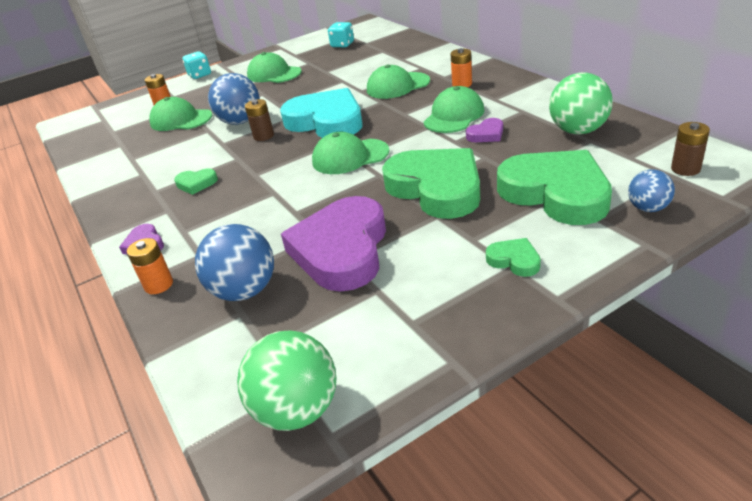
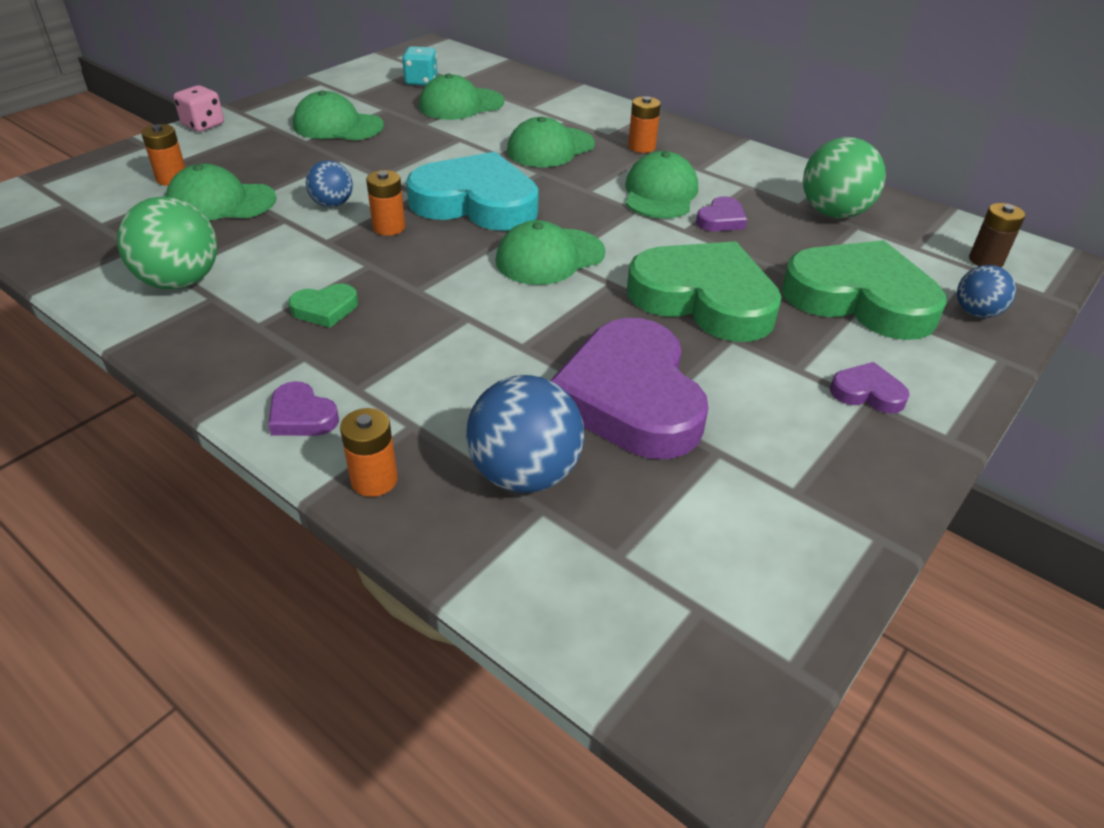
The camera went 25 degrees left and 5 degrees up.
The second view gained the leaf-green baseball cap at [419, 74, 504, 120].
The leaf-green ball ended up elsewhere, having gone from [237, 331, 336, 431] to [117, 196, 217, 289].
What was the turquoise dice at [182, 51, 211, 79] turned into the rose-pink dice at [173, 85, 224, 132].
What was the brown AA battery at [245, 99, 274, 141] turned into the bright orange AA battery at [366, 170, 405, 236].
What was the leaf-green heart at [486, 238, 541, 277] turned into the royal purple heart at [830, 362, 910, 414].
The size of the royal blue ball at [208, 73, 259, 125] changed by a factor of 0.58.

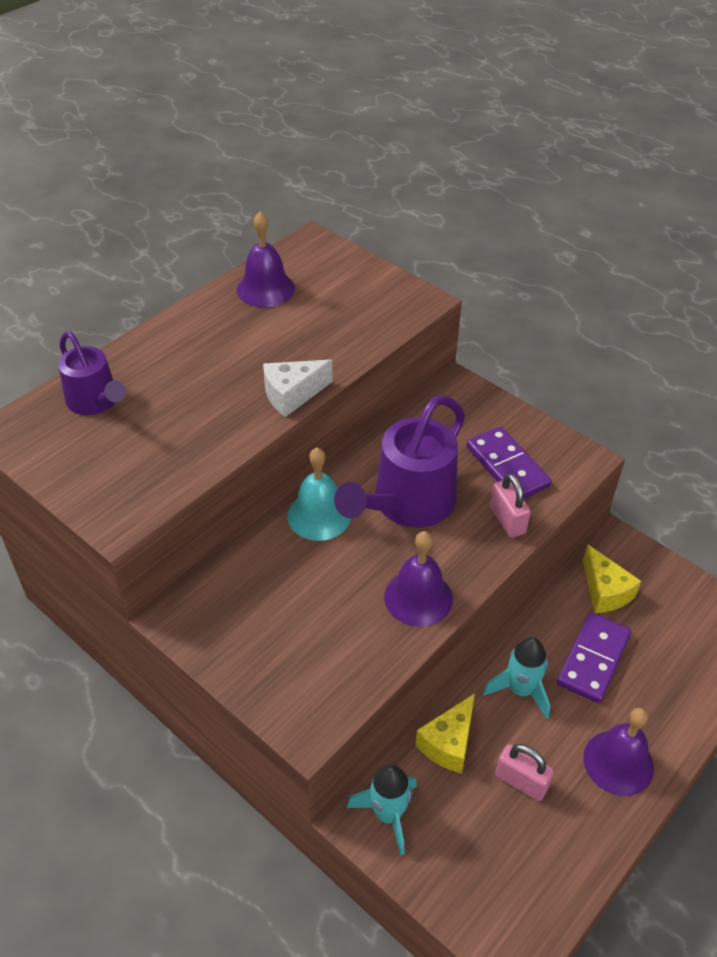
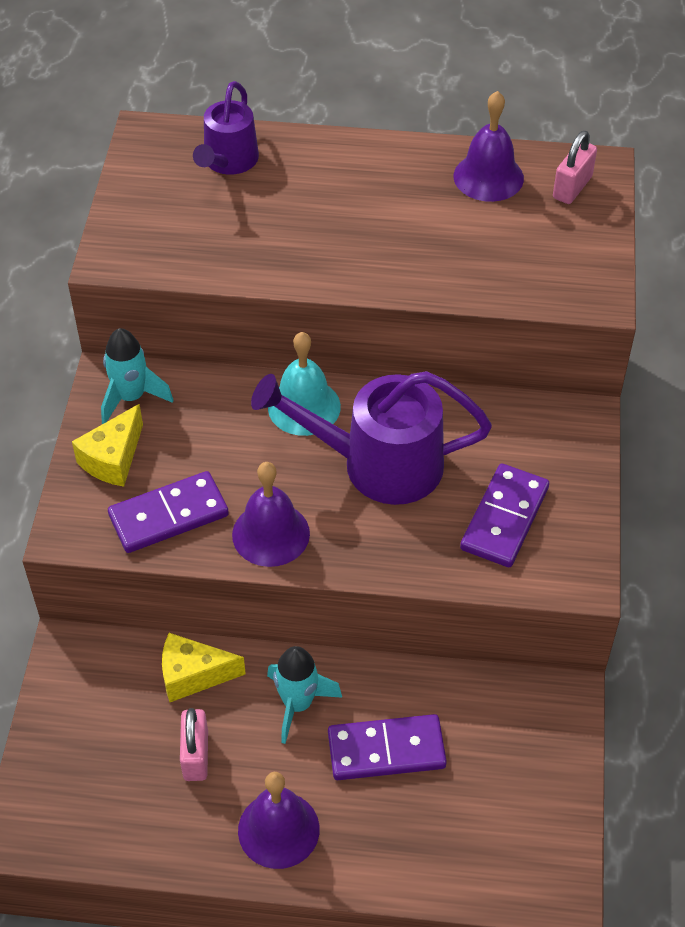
The camera went 55 degrees right and 5 degrees up.
The second view lost the white piece of cheese at [263, 360, 332, 417].
The second view gained the royal purple domino at [108, 471, 229, 553].
The turquoise spaceship ended up elsewhere, having gone from [347, 764, 417, 855] to [101, 328, 173, 424].
The rose-pink padlock ended up elsewhere, having gone from [490, 473, 531, 538] to [553, 131, 597, 204].
The yellow piece of cheese ended up elsewhere, having gone from [583, 544, 641, 613] to [72, 404, 143, 487].

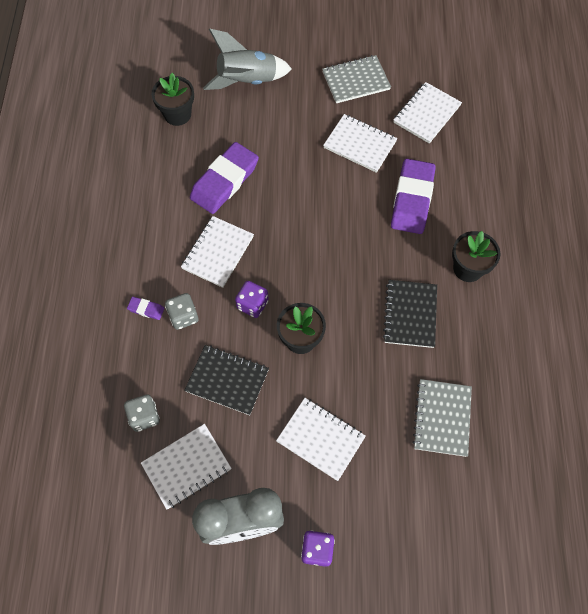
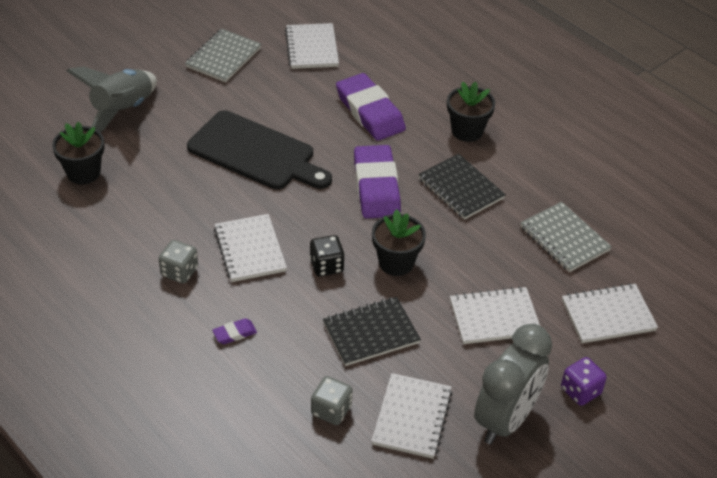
The camera went 45 degrees left and 20 degrees down.
The second view gained the jet-black chopping board at [187, 110, 332, 190].
The ash-grey dice ended up elsewhere, having gone from [165, 293, 199, 330] to [159, 240, 198, 284].
The royal purple pencil eraser ended up elsewhere, having gone from [190, 142, 259, 214] to [354, 145, 401, 219].
The white exercise book ended up elsewhere, having gone from [323, 114, 397, 173] to [562, 283, 658, 343].
What was the royal purple dice at [235, 281, 269, 318] turned into the jet-black dice at [310, 235, 345, 277].

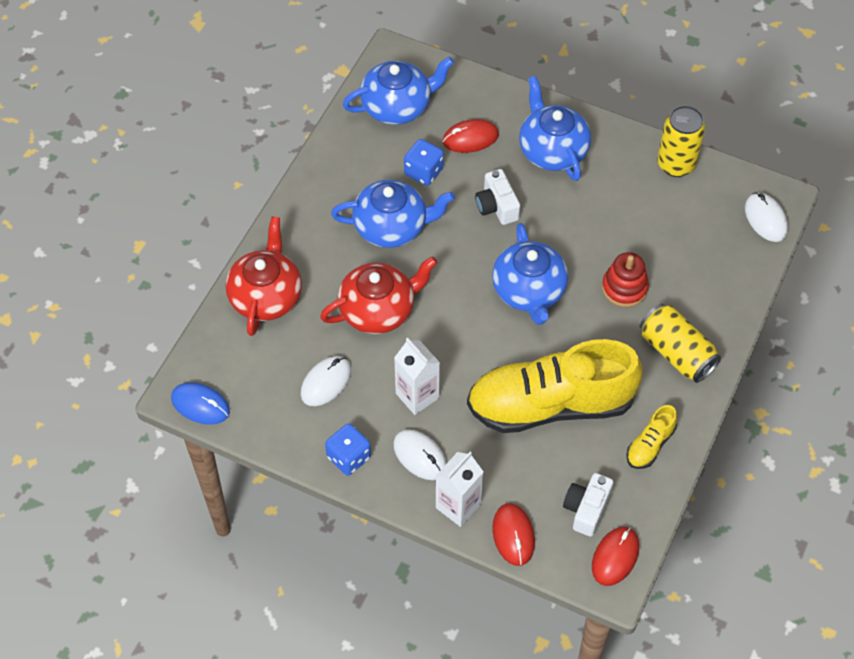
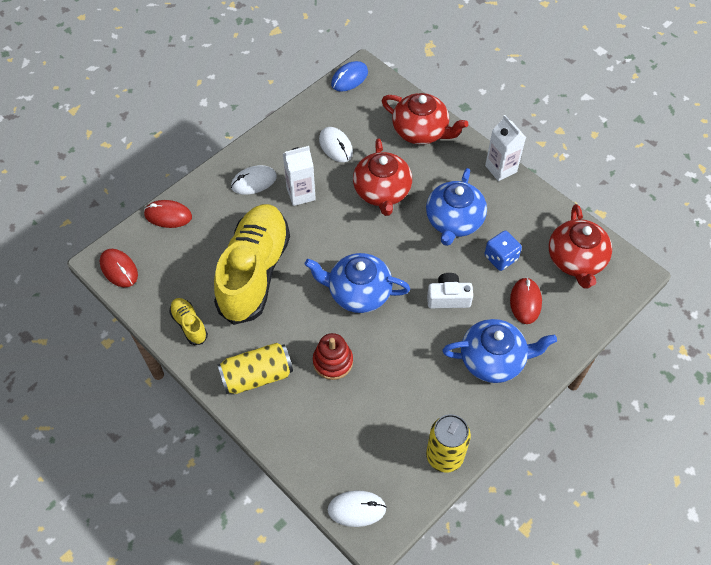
The camera went 110 degrees right and 0 degrees up.
The second view lost the royal blue dice at [325, 423, 371, 476].
The second view lost the white camera at [563, 473, 613, 537].
The white juice carton ended up elsewhere, having gone from [436, 452, 483, 527] to [485, 115, 526, 181].
What was the royal blue teapot at [343, 57, 454, 125] turned into the scarlet teapot at [549, 204, 612, 288].

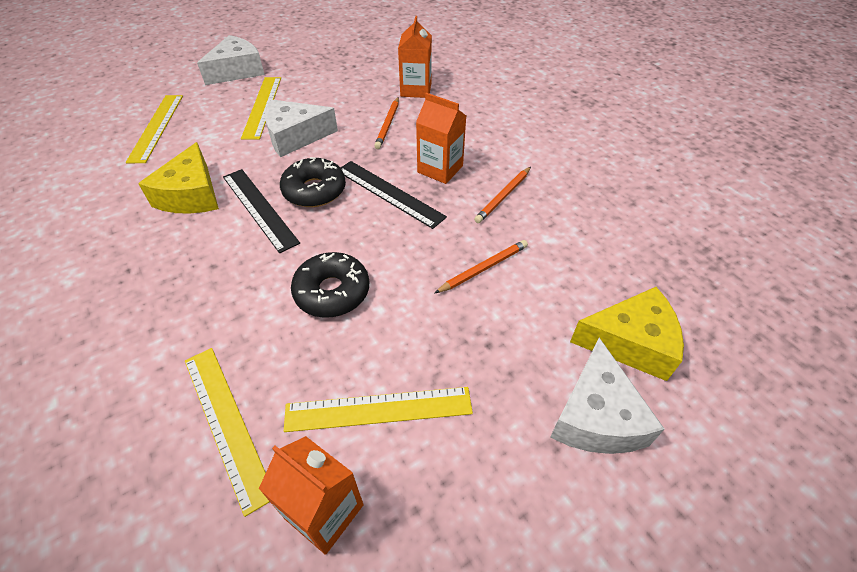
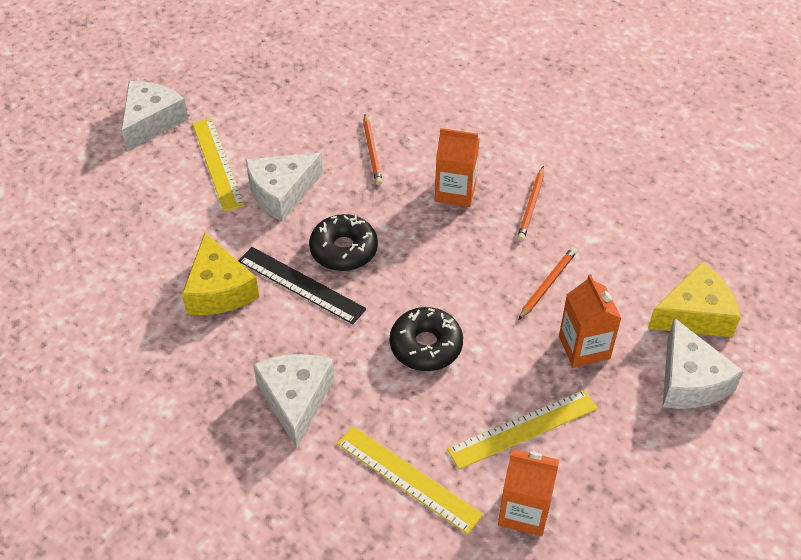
The camera went 20 degrees left and 0 degrees up.
The second view lost the yellow straightedge at [126, 95, 183, 163].
The second view lost the jet-black straightedge at [341, 161, 447, 229].
The second view gained the white piece of cheese at [253, 354, 335, 448].
The bright orange juice carton ended up elsewhere, having gone from [398, 16, 432, 98] to [559, 274, 622, 368].

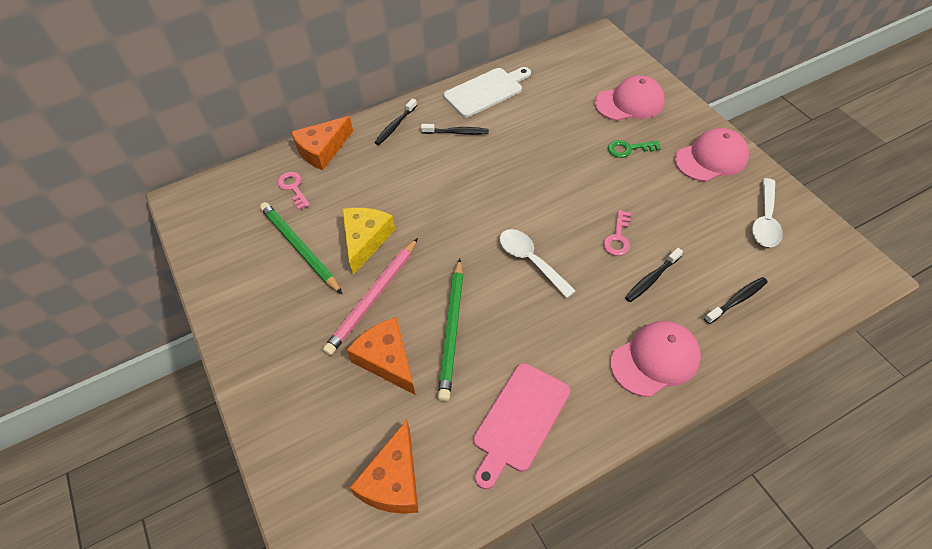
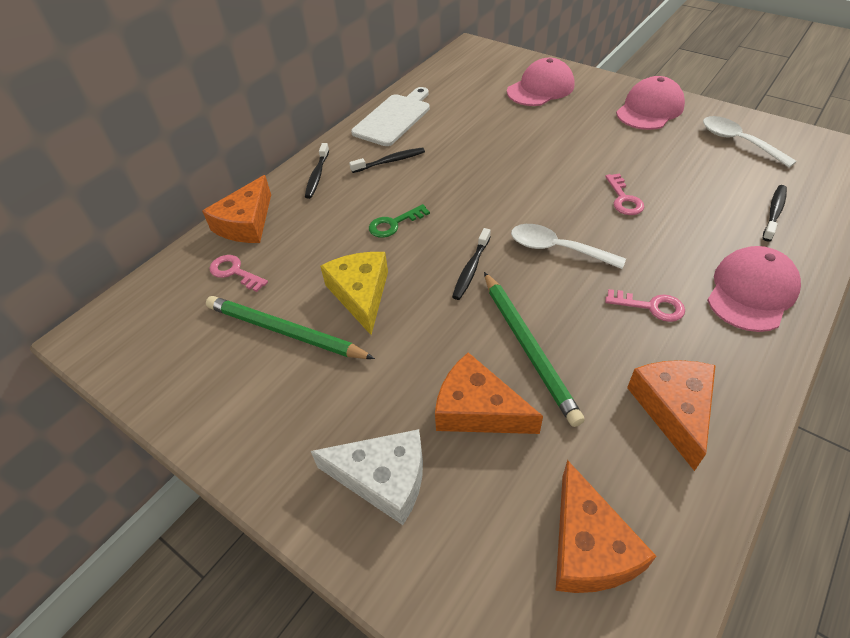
The camera went 25 degrees left and 5 degrees down.
The second view lost the rose-pink pencil at [323, 238, 418, 356].
The second view gained the white piece of cheese at [311, 429, 423, 525].
The second view gained the rose-pink key at [605, 289, 685, 322].
The leaf-green key ended up elsewhere, having gone from [608, 140, 661, 158] to [369, 204, 430, 238].
The jet-black toothbrush ended up elsewhere, having gone from [625, 248, 683, 302] to [452, 228, 491, 300].
Where the rose-pink chopping board stood at [473, 363, 570, 489], the bright orange piece of cheese came to stand at [627, 360, 716, 471].
The white spoon at [752, 178, 783, 247] ended up facing another way, 150 degrees clockwise from before.

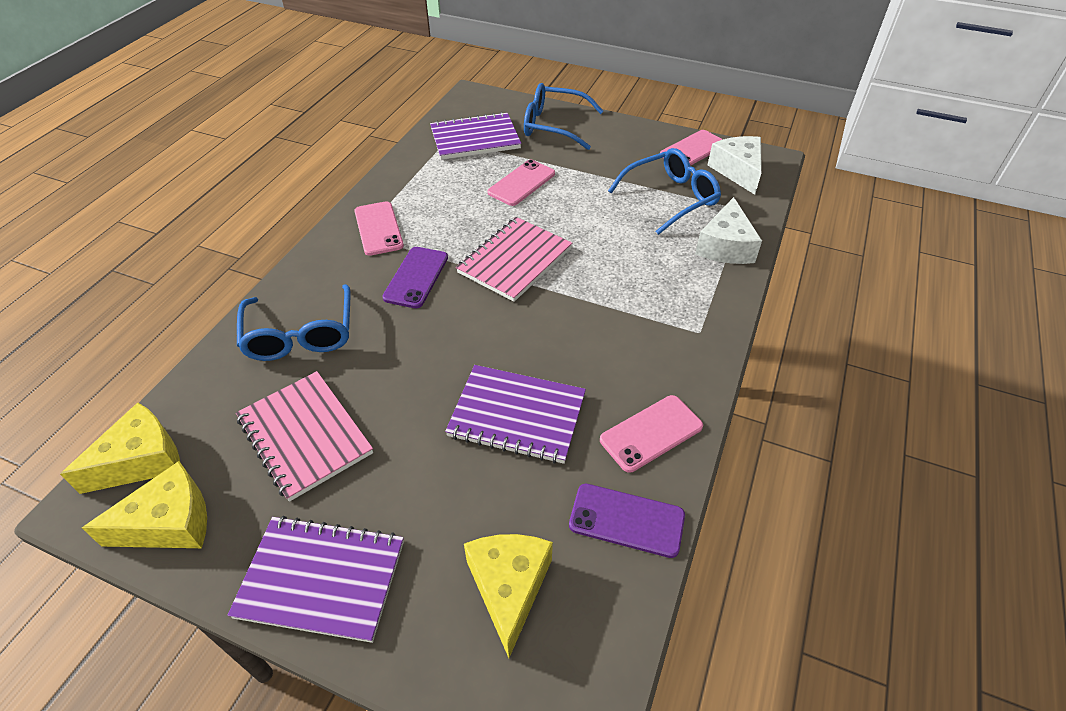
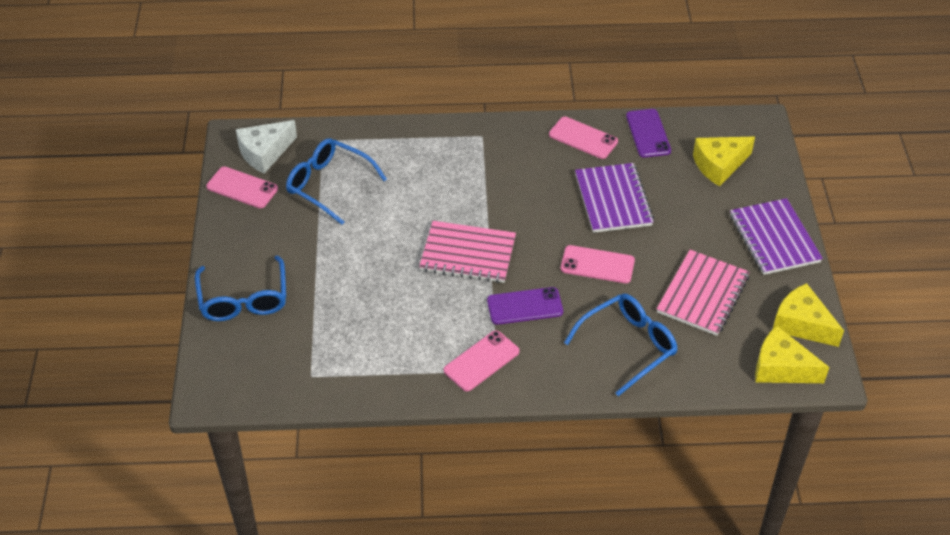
The camera went 115 degrees left and 0 degrees up.
The second view lost the royal purple exercise book at [430, 112, 521, 160].
The second view lost the white piece of cheese at [695, 197, 762, 264].
The rose-pink phone ended up elsewhere, having gone from [488, 160, 555, 206] to [561, 245, 635, 283].

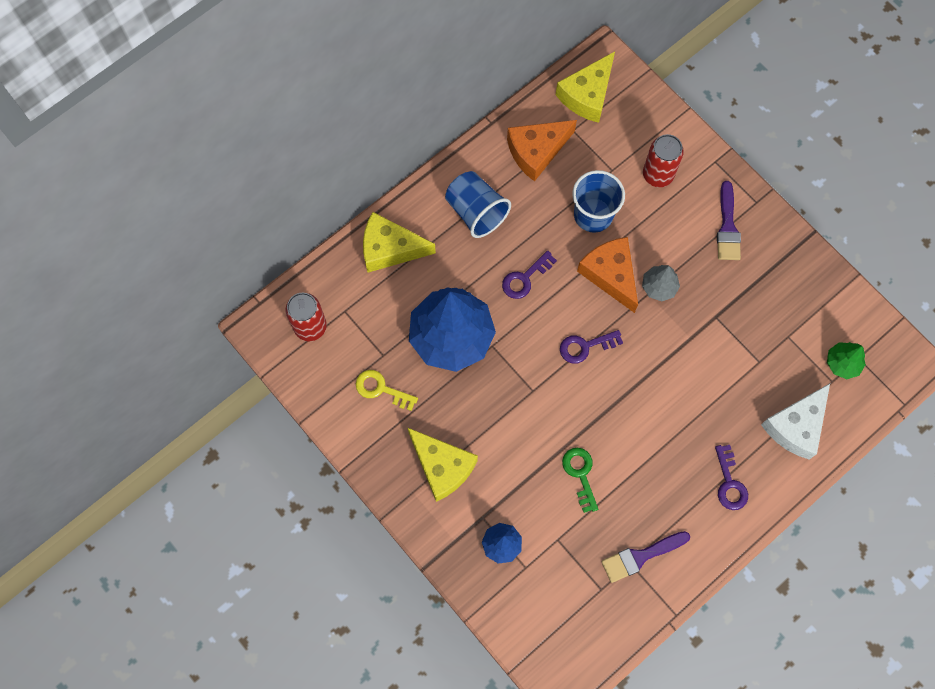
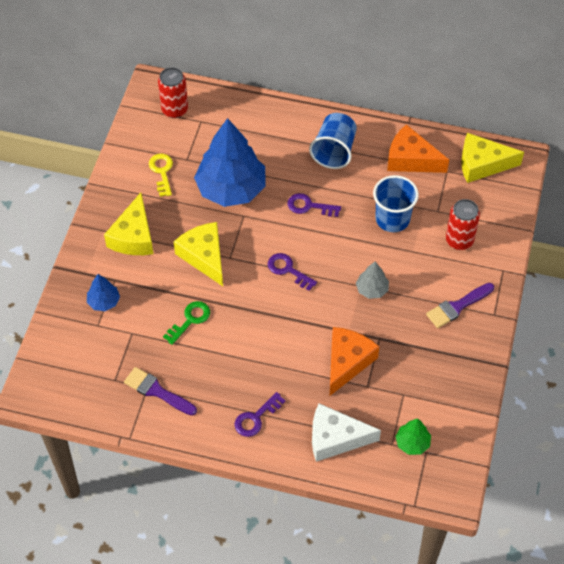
The camera went 55 degrees right and 15 degrees down.
The yellow piece of cheese ended up elsewhere, having gone from [363, 212, 436, 273] to [174, 222, 223, 286].
The bright orange piece of cheese ended up elsewhere, having gone from [577, 237, 638, 313] to [330, 327, 379, 396].

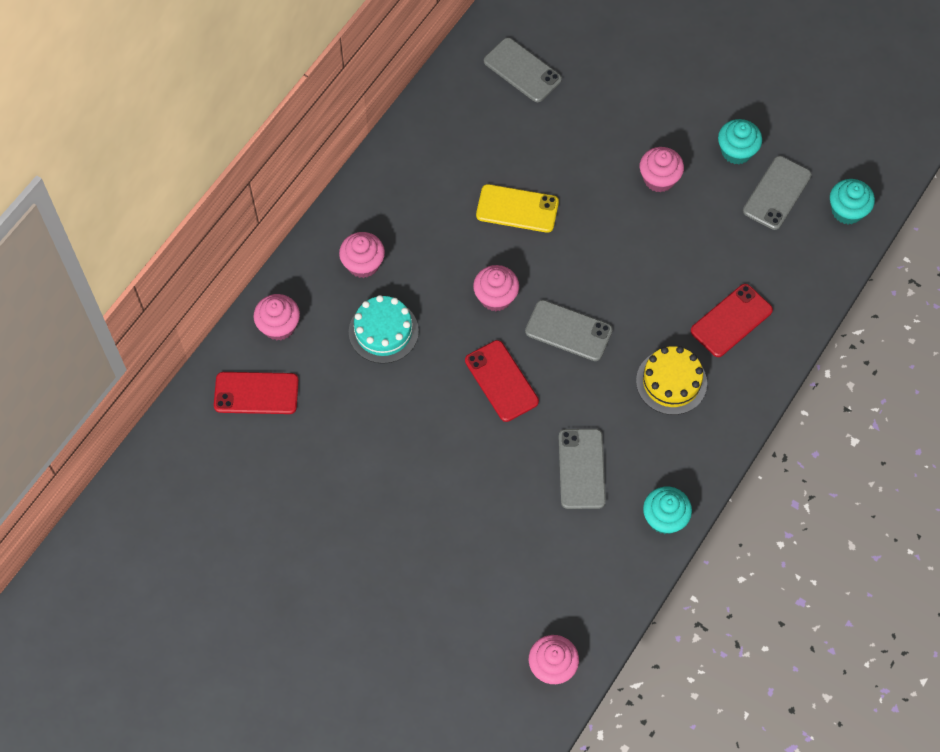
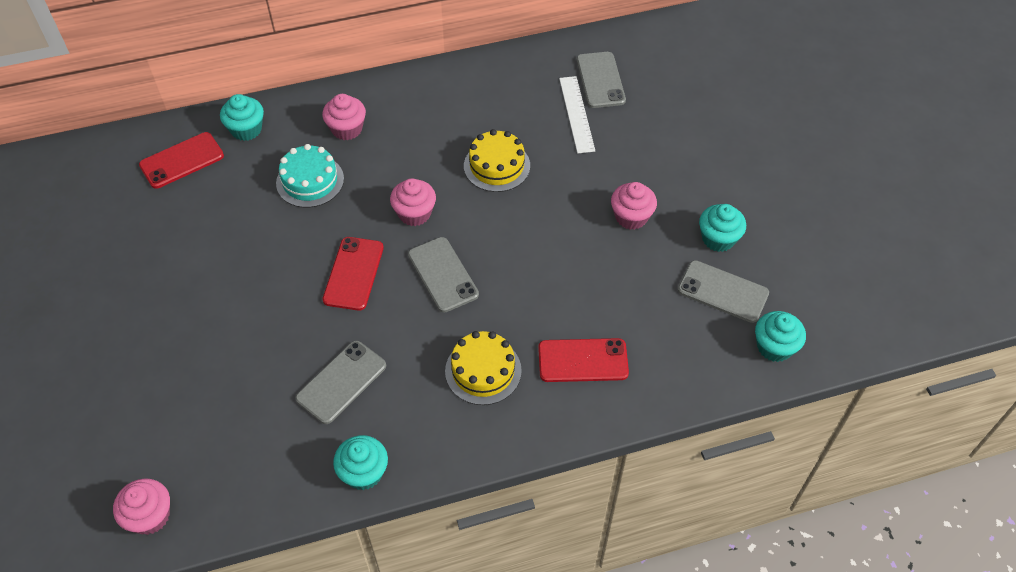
The camera went 40 degrees right and 10 degrees down.
The second view gained the white straightedge at [559, 76, 595, 153].
Where the yellow phone stood at [476, 184, 559, 233], the yellow cake came to stand at [464, 129, 530, 192].
What was the rose-pink cupcake at [254, 294, 300, 341] turned into the turquoise cupcake at [220, 94, 264, 141].
The scarlet phone at [214, 372, 299, 414] ended up facing another way, 75 degrees counterclockwise from before.
The ash-grey phone at [743, 156, 812, 230] ended up facing another way, 45 degrees clockwise from before.

